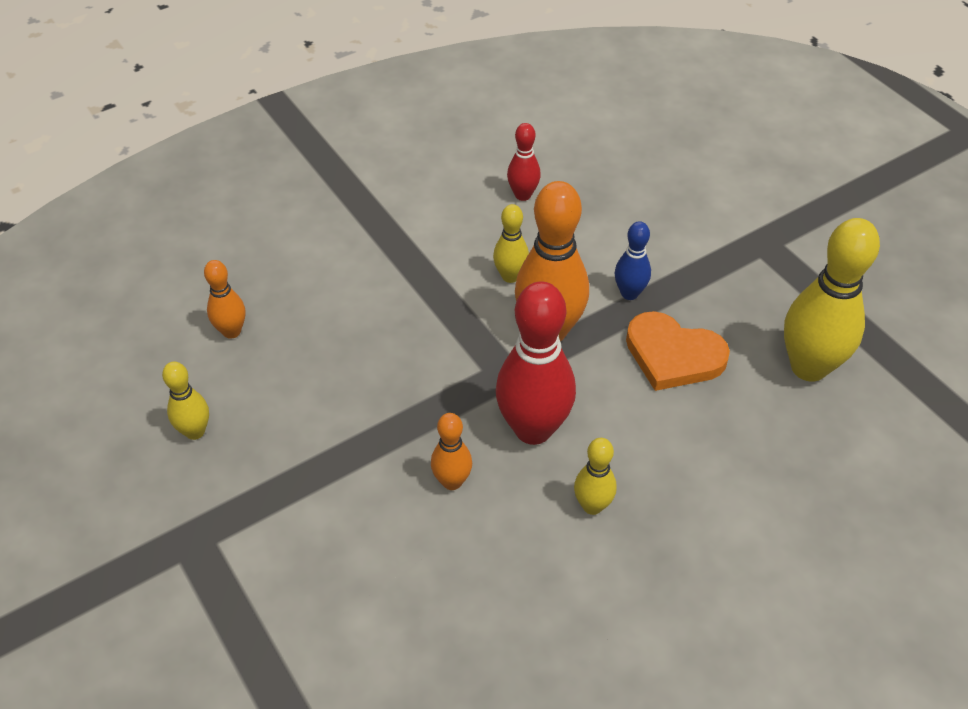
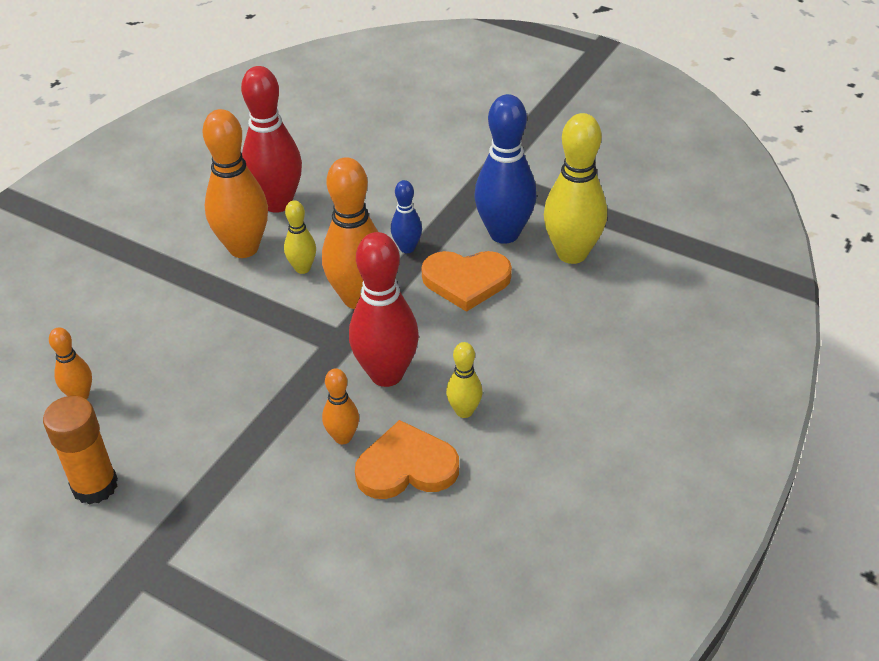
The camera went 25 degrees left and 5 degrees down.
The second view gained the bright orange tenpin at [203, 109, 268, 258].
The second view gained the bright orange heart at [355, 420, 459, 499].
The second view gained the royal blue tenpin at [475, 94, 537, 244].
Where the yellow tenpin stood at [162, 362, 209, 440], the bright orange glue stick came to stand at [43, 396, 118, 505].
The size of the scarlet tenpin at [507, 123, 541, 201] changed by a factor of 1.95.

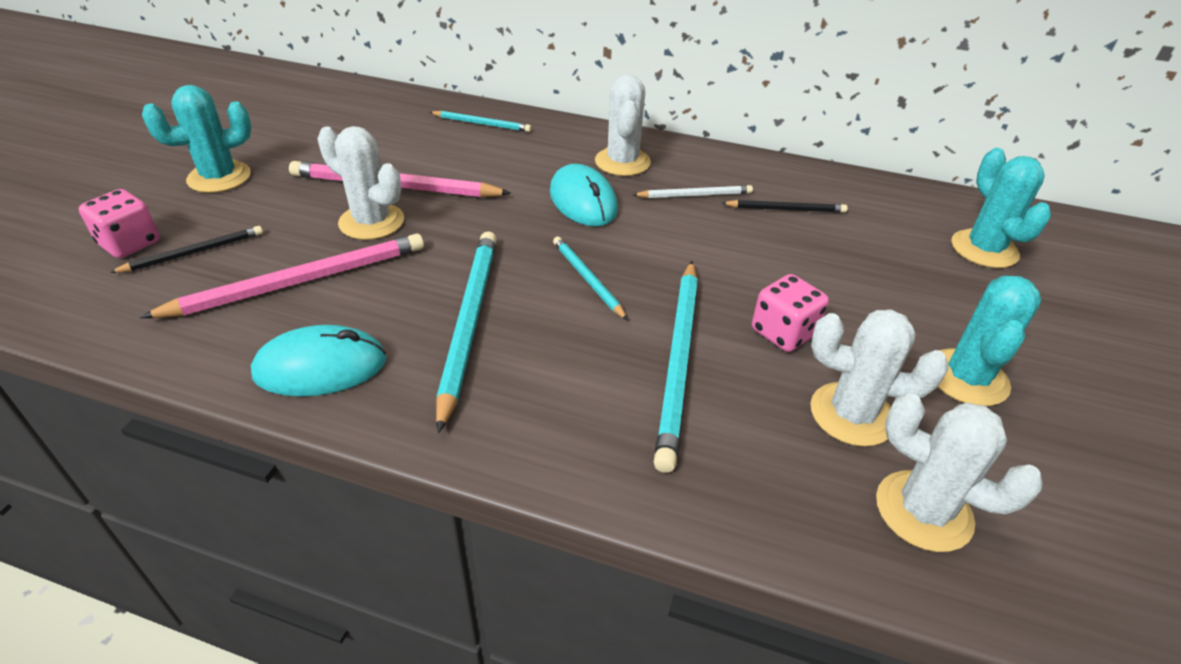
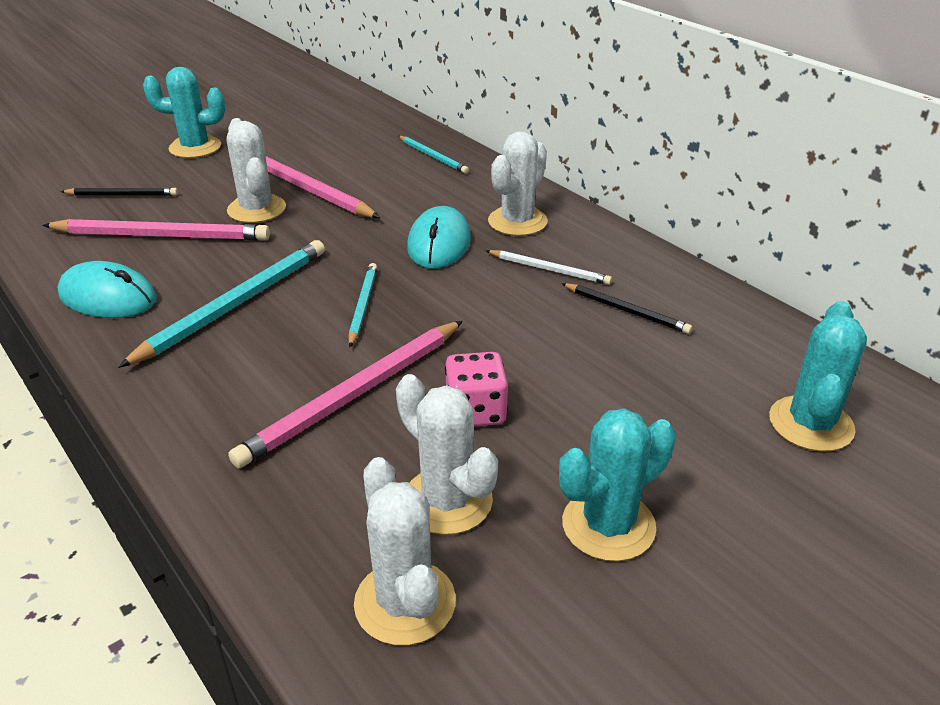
The camera went 35 degrees right and 5 degrees down.
The second view lost the rose-pink dice at [79, 189, 160, 258].
What was the turquoise pencil at [654, 261, 698, 473] turned into the rose-pink pencil at [228, 321, 463, 468].

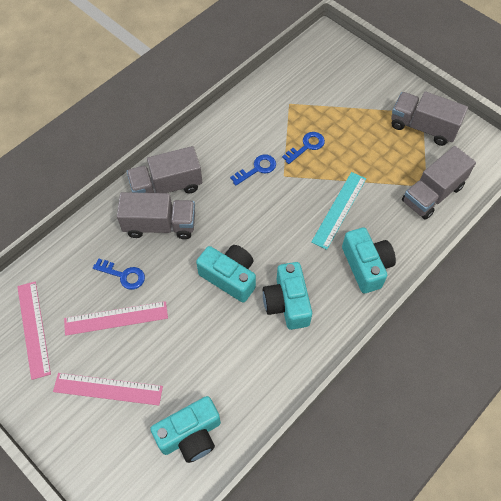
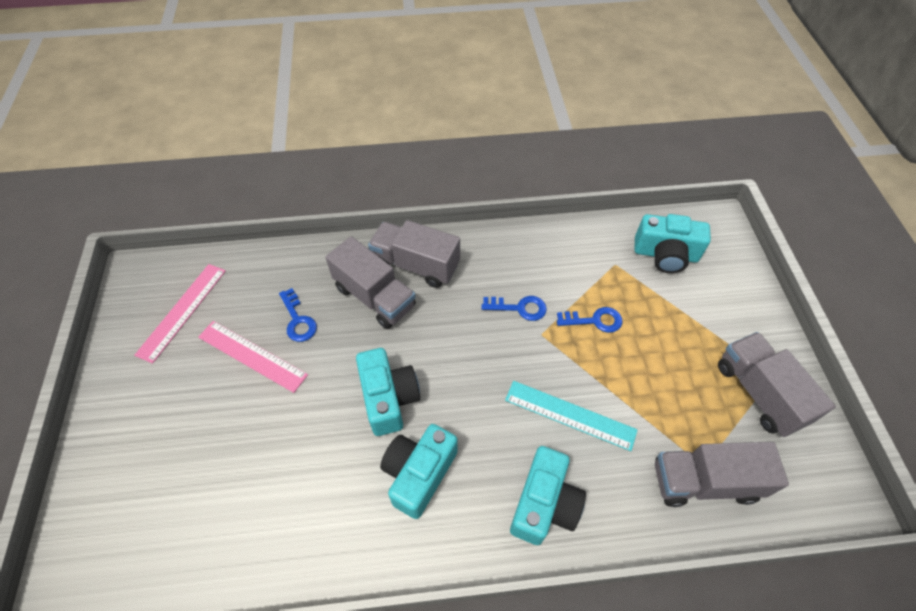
The camera went 40 degrees right and 5 degrees down.
The second view lost the rose-pink straightedge at [53, 373, 163, 405].
The turquoise camera ended up elsewhere, having gone from [150, 396, 221, 463] to [635, 214, 711, 273].
The turquoise straightedge at [311, 172, 366, 250] ended up facing another way, 45 degrees clockwise from before.

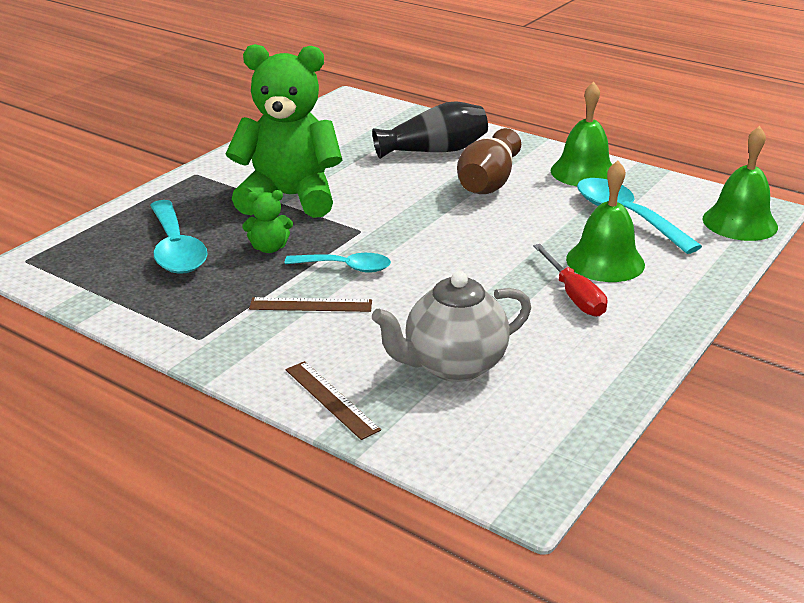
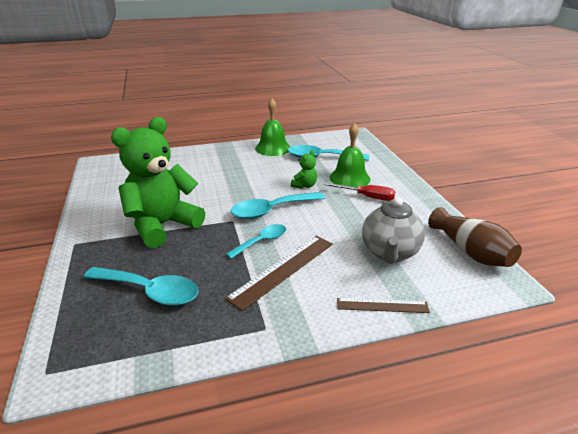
The camera went 50 degrees left and 0 degrees up.
The second view lost the jet-black tall vase at [372, 101, 488, 159].
The second view lost the leaf-green bell at [703, 126, 778, 241].
The second view gained the turquoise spoon at [230, 192, 325, 219].
The leaf-green teddy ended up elsewhere, having gone from [242, 190, 293, 253] to [291, 150, 317, 189].
The brown tall vase ended up elsewhere, having gone from [457, 128, 521, 194] to [428, 207, 522, 267].
The size of the brown straightedge at [249, 297, 372, 312] changed by a factor of 1.65.

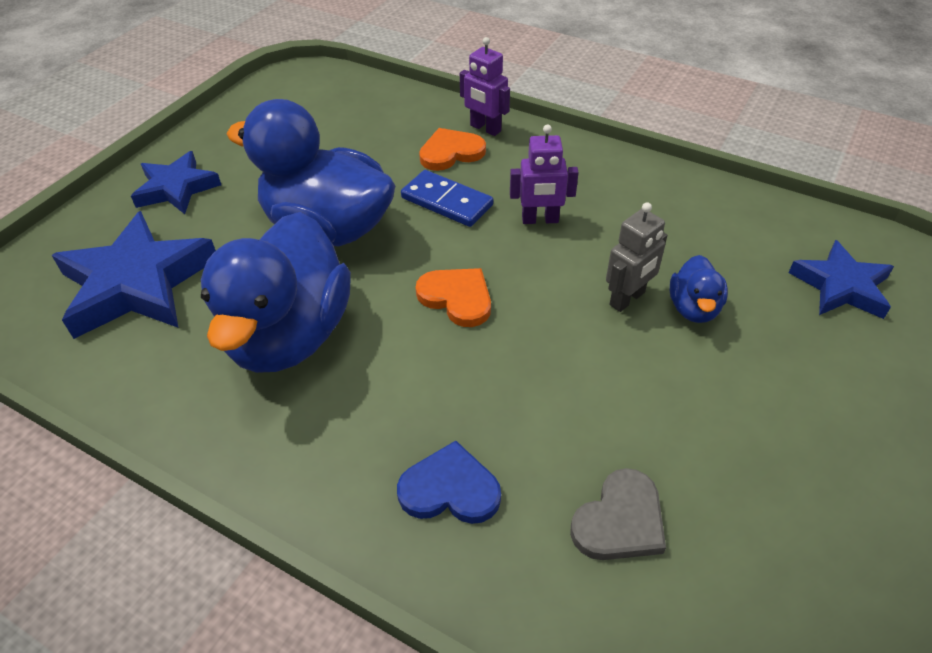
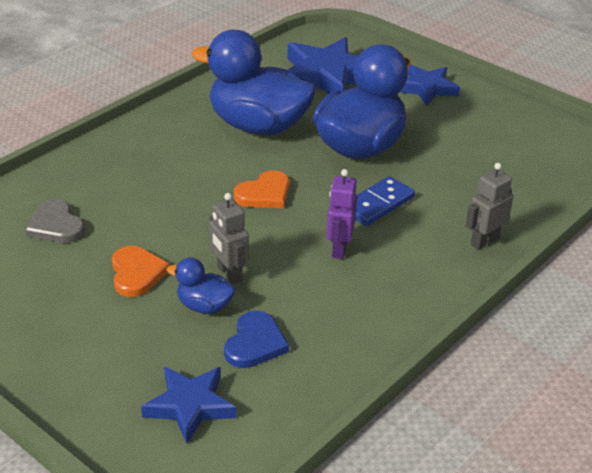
The camera went 100 degrees right and 10 degrees down.
The royal blue heart ended up elsewhere, having gone from [397, 441, 501, 524] to [224, 311, 289, 368].
The bright orange heart ended up elsewhere, having gone from [419, 128, 486, 171] to [112, 246, 170, 297].
What was the royal purple toy robot at [460, 37, 510, 136] turned into the ash-grey toy robot at [466, 163, 513, 250].

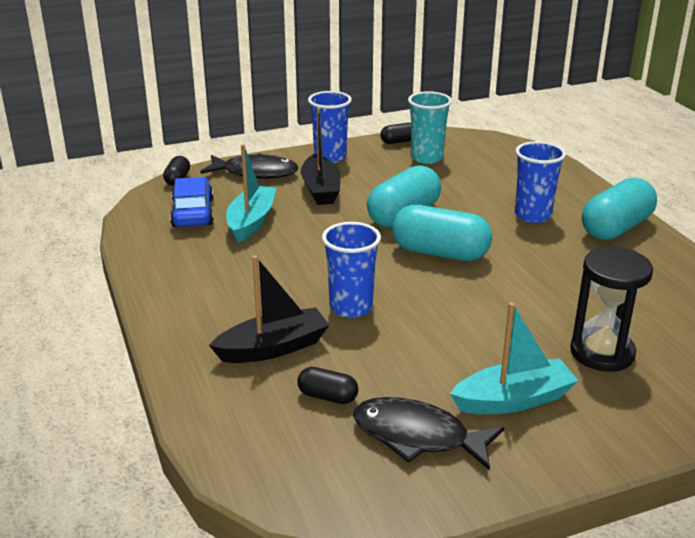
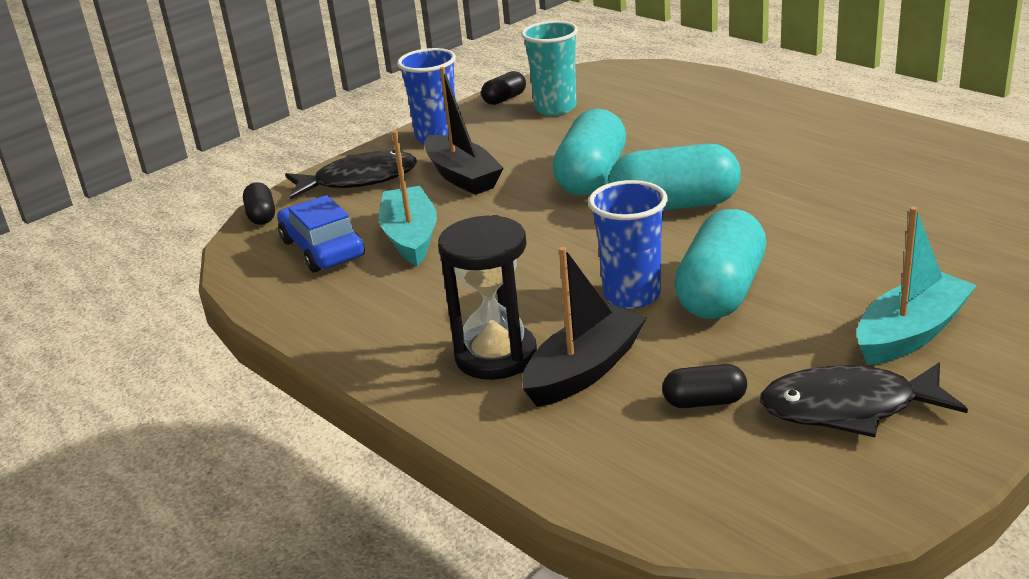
The camera went 20 degrees left and 0 degrees up.
The second view lost the royal blue cup at [515, 141, 566, 223].
The jet-black sandglass ended up elsewhere, having gone from [570, 247, 653, 372] to [438, 215, 537, 380].
The turquoise pill ended up elsewhere, having gone from [582, 178, 657, 240] to [674, 209, 766, 319].

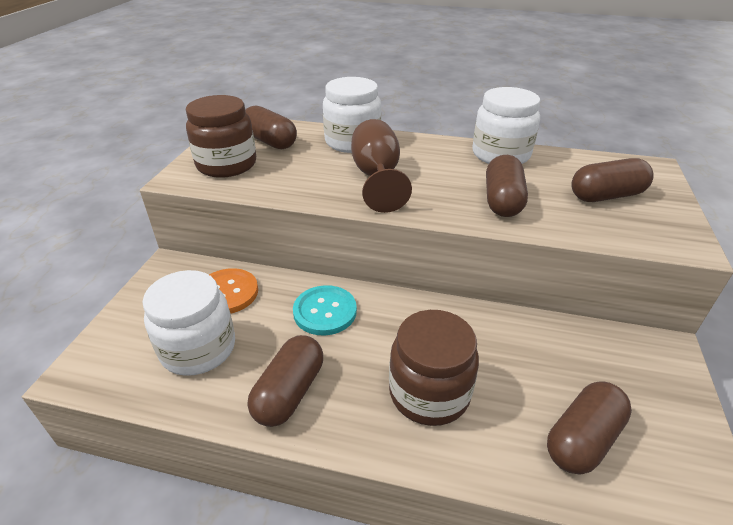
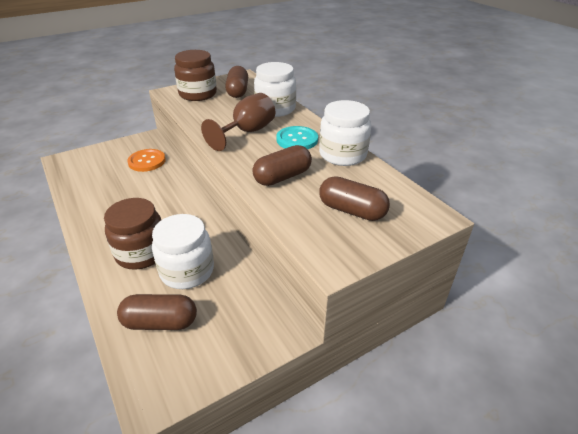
The camera went 45 degrees right and 0 degrees up.
The second view lost the brown pill at [248, 335, 323, 427].
The white preserve jar ended up elsewhere, having gone from [142, 270, 235, 376] to [152, 214, 214, 289].
The turquoise sewing button ended up elsewhere, having gone from [293, 285, 357, 335] to [276, 126, 318, 149].

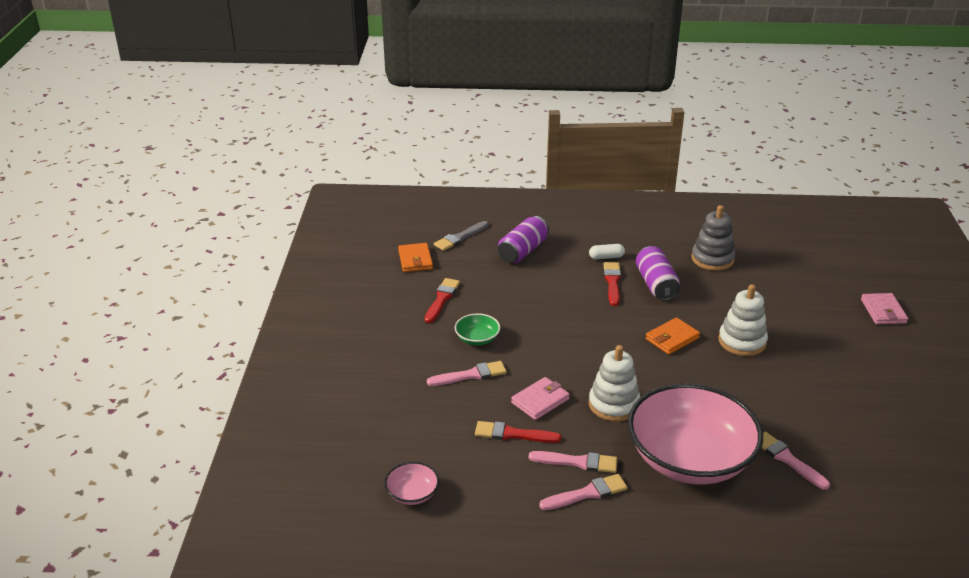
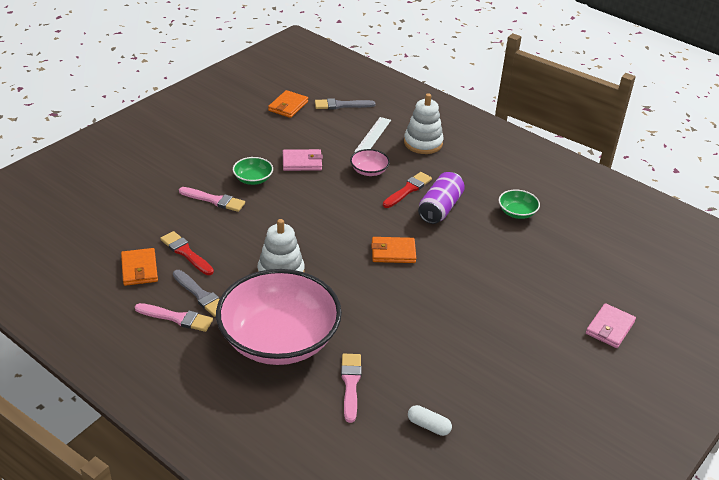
The camera went 35 degrees right and 5 degrees up.
The second view lost the scarlet brush at [425, 278, 460, 323].
The second view gained the bright orange billfold at [121, 248, 158, 286].
The rose-pink bowl ended up elsewhere, having gone from [384, 462, 439, 505] to [350, 149, 390, 176].
The rose-pink billfold ended up elsewhere, having gone from [511, 377, 570, 420] to [283, 149, 323, 171].
The white pill ended up elsewhere, having gone from [589, 244, 625, 260] to [408, 405, 452, 436].
The white stacking toy ended up elsewhere, having gone from [718, 284, 768, 356] to [404, 93, 444, 154].
Where the royal purple soda can stood at [498, 216, 549, 263], the white straightedge came to stand at [354, 117, 391, 152].
Where the ash-grey stacking toy stood at [691, 205, 735, 271], the leaf-green bowl came to stand at [499, 189, 540, 219].
What was the rose-pink brush at [529, 451, 618, 473] turned into the ash-grey brush at [173, 270, 220, 317].

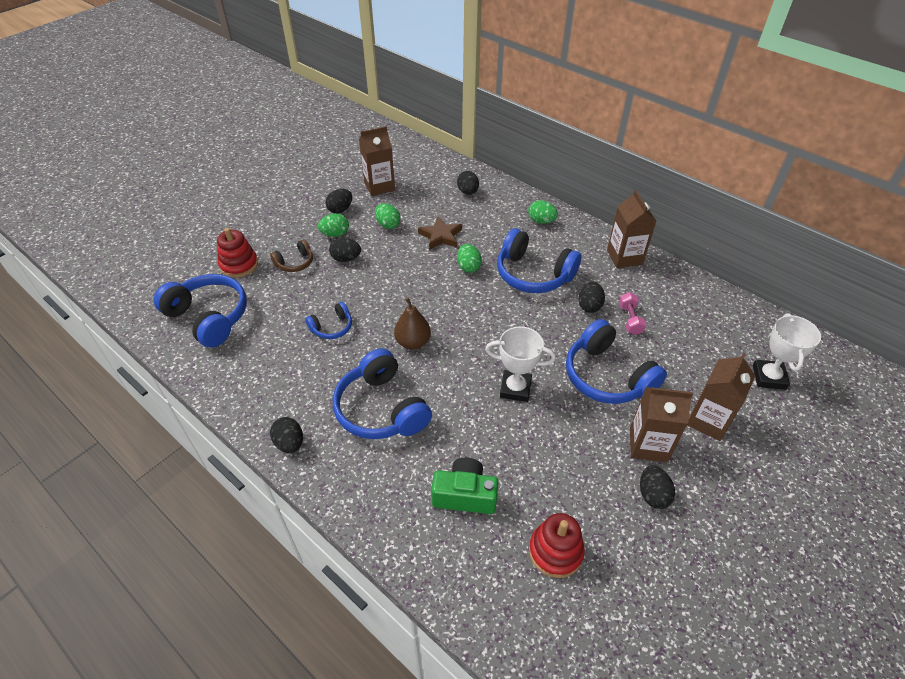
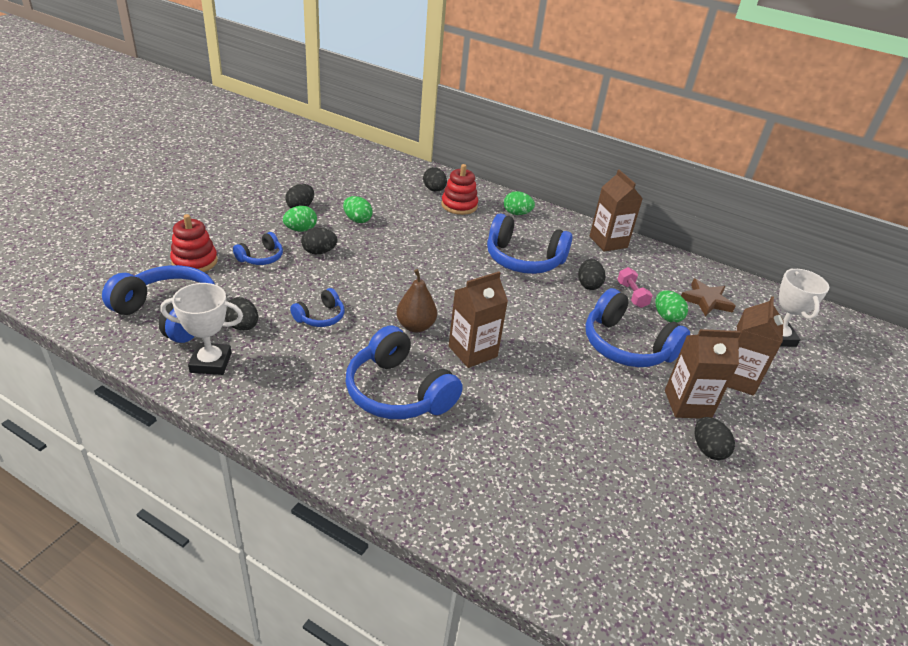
The camera went 15 degrees left and 10 degrees down.
The second view lost the leaf-green camera at [431, 457, 498, 514].
The jet-black toy egg ended up elsewhere, having gone from [270, 417, 303, 453] to [225, 297, 258, 331].
The brown juice carton ended up elsewhere, having gone from [359, 126, 395, 196] to [449, 271, 508, 368].
The brown star ended up elsewhere, having gone from [418, 216, 462, 250] to [681, 279, 735, 317].
The leaf-green toy egg ended up elsewhere, having gone from [457, 244, 482, 273] to [655, 290, 688, 322].
The white prize cup ended up elsewhere, having gone from [485, 326, 556, 402] to [160, 283, 243, 375].
The scarlet stacking toy ended up elsewhere, having gone from [529, 513, 585, 578] to [441, 164, 478, 215].
What was the brown headphones at [270, 240, 313, 272] turned into the royal blue headphones at [233, 232, 283, 265].

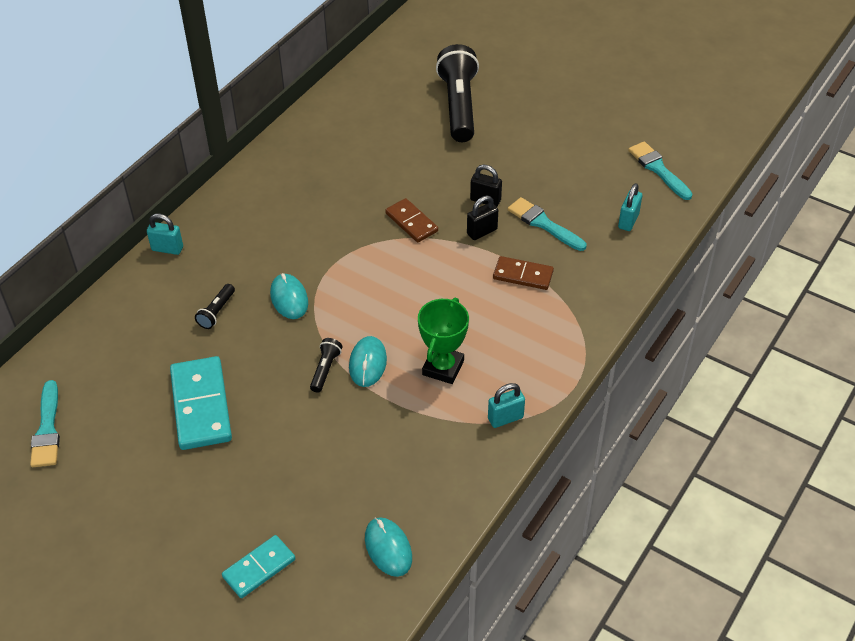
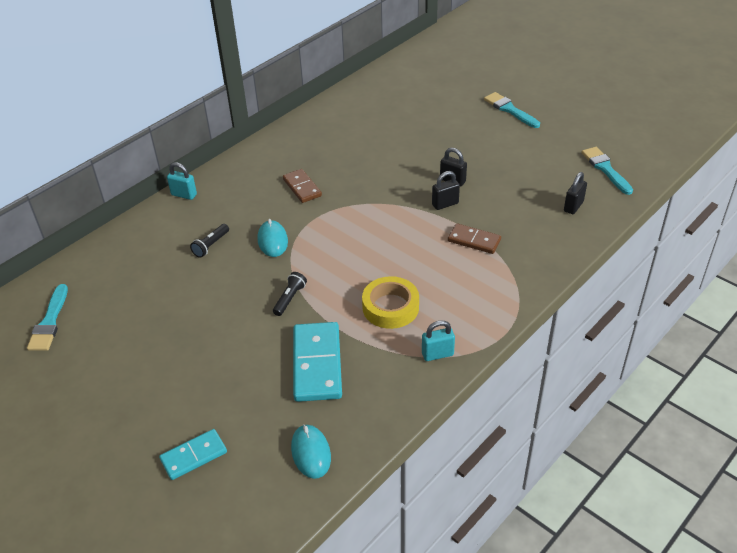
The camera went 10 degrees right and 5 degrees down.
The second view lost the turquoise computer mouse at [349, 336, 387, 387].
The second view lost the jet-black pocket torch at [436, 44, 479, 142].
The turquoise domino ended up elsewhere, having gone from [170, 356, 232, 450] to [293, 322, 342, 402].
The brown domino ended up elsewhere, having gone from [385, 198, 438, 243] to [283, 169, 322, 203].
The turquoise brush ended up elsewhere, having gone from [507, 197, 586, 251] to [484, 92, 540, 128].
Where the leaf-green prize cup stood at [418, 298, 469, 384], the yellow sticky tape came to stand at [362, 276, 419, 329].
What was the turquoise padlock at [618, 183, 642, 231] turned into the jet-black padlock at [564, 172, 587, 214].

